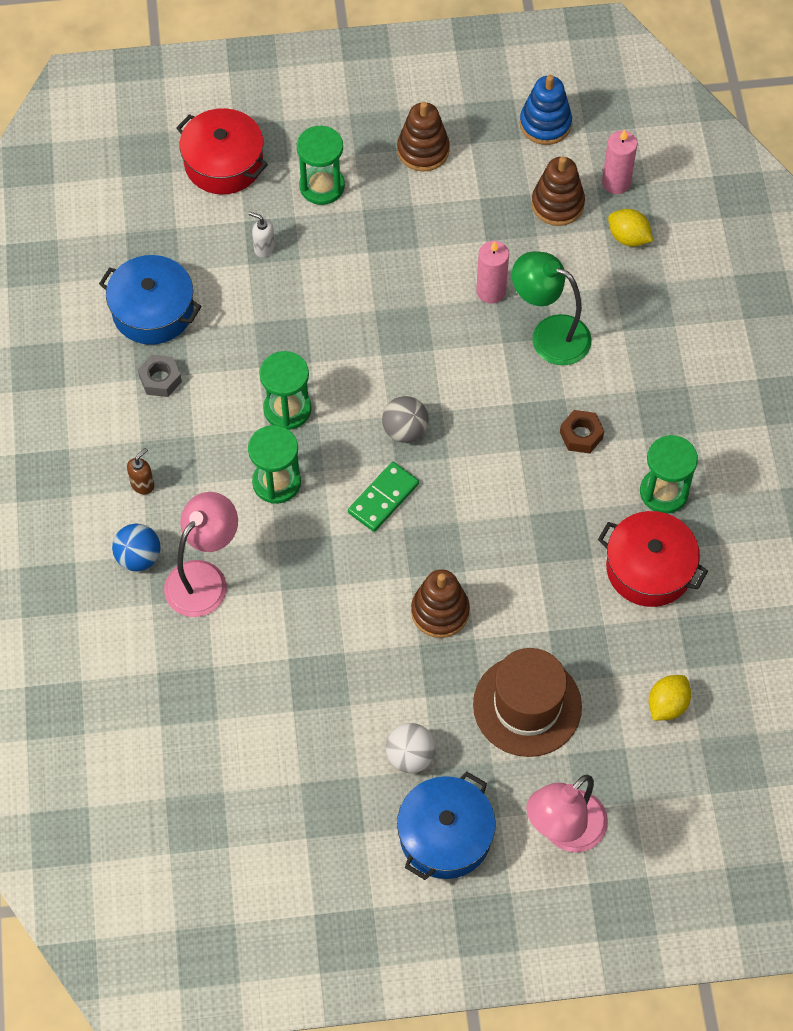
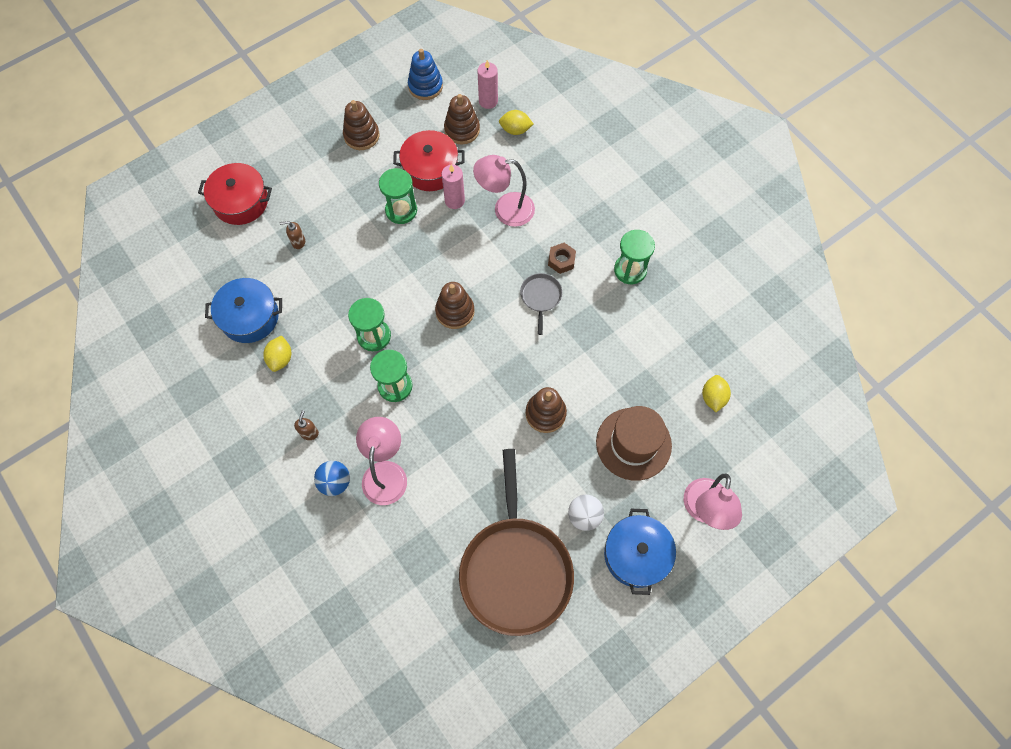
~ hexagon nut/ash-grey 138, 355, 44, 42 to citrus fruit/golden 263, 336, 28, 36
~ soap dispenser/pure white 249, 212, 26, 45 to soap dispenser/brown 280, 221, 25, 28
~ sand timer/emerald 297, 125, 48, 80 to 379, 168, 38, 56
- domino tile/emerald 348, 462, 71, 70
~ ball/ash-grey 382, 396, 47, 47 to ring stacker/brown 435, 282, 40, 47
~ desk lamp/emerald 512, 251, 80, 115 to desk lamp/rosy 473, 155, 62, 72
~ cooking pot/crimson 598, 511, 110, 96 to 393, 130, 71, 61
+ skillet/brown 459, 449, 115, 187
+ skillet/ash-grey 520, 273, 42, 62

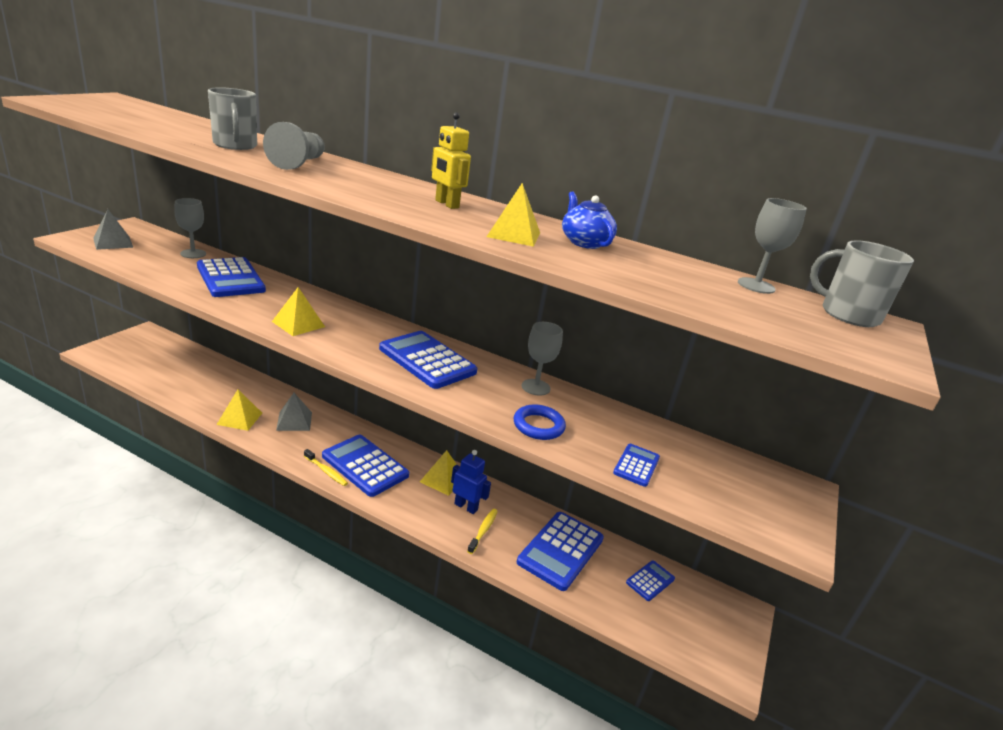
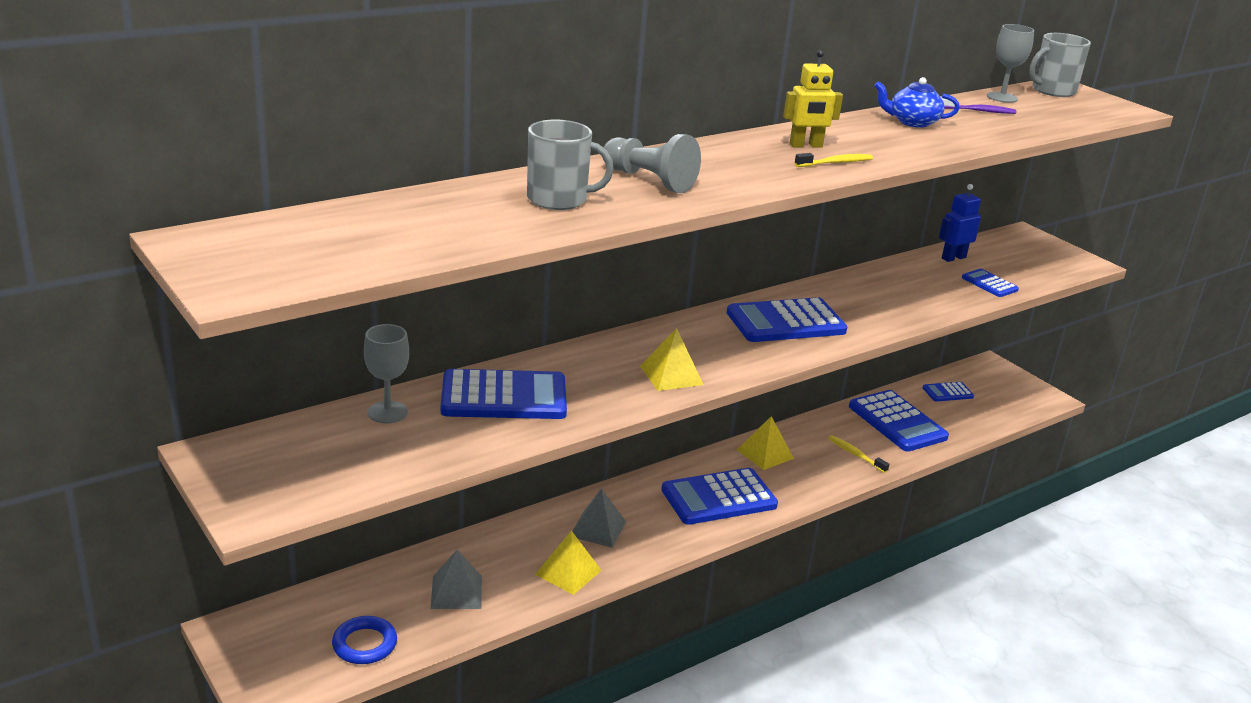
~ pyramid shape/ash-grey 93, 209, 41, 41 to 431, 549, 51, 60
~ tooth brush/golden 304, 449, 44, 37 to 794, 153, 79, 14
~ toy robot/royal blue 451, 450, 40, 64 to 939, 184, 42, 78
- pyramid shape/golden 486, 183, 54, 64
~ ring/royal blue 514, 404, 52, 36 to 332, 616, 65, 48
- chalice/ash-grey 522, 322, 41, 74
~ pocket calculator/royal blue 626, 560, 49, 41 = 923, 382, 51, 20 90 degrees counterclockwise
+ tooth brush/royal purple 941, 97, 75, 17

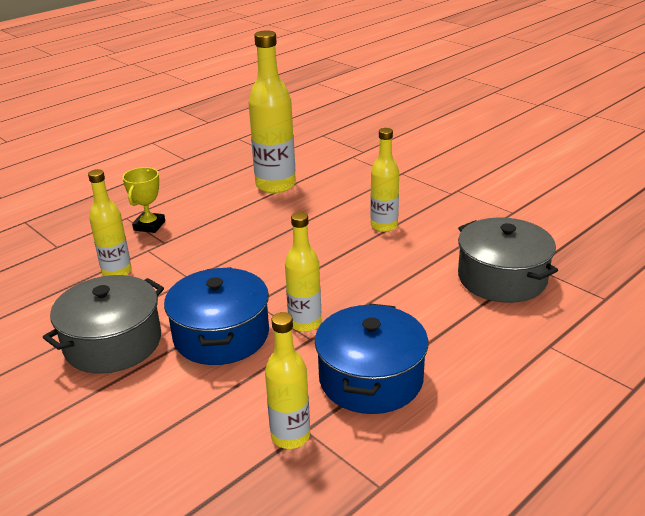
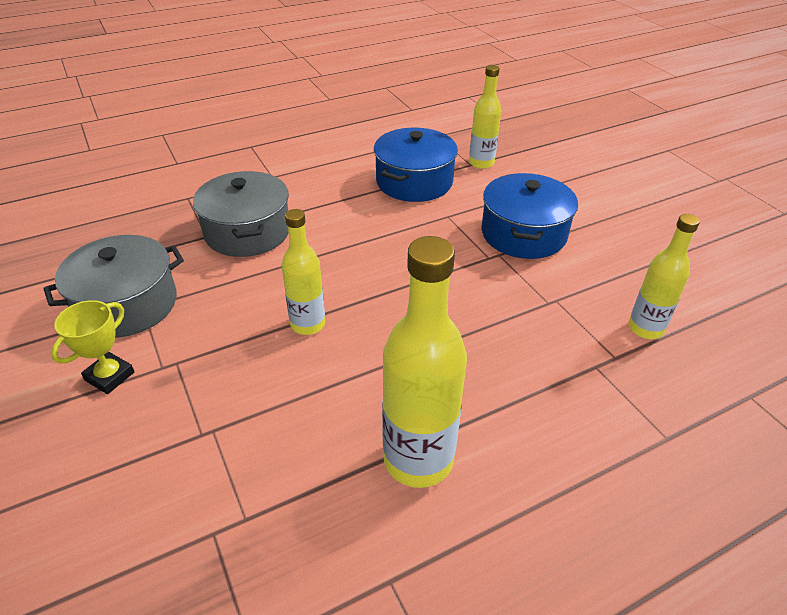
~ cooking pot/ash-grey 43, 275, 121, 98 to 43, 235, 141, 103
~ award cup/golden 122, 167, 43, 66 to 51, 300, 83, 94
- drink bottle/golden 285, 212, 36, 120

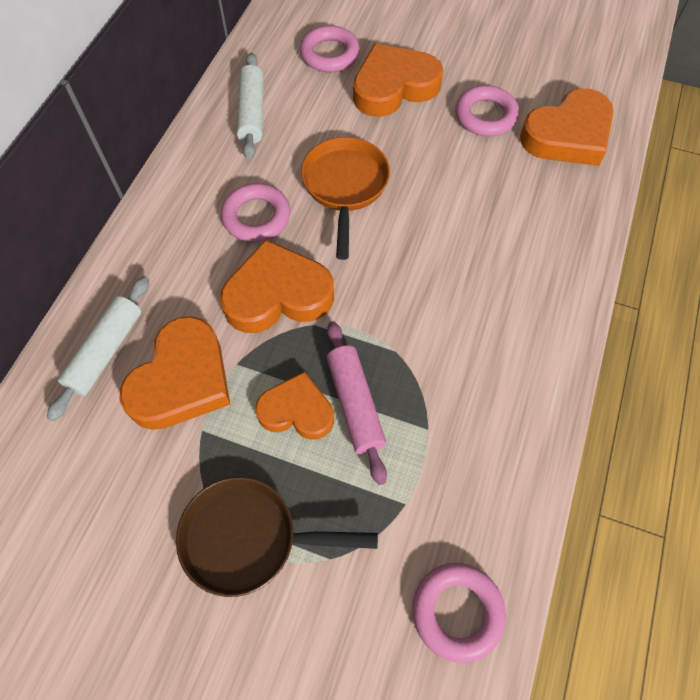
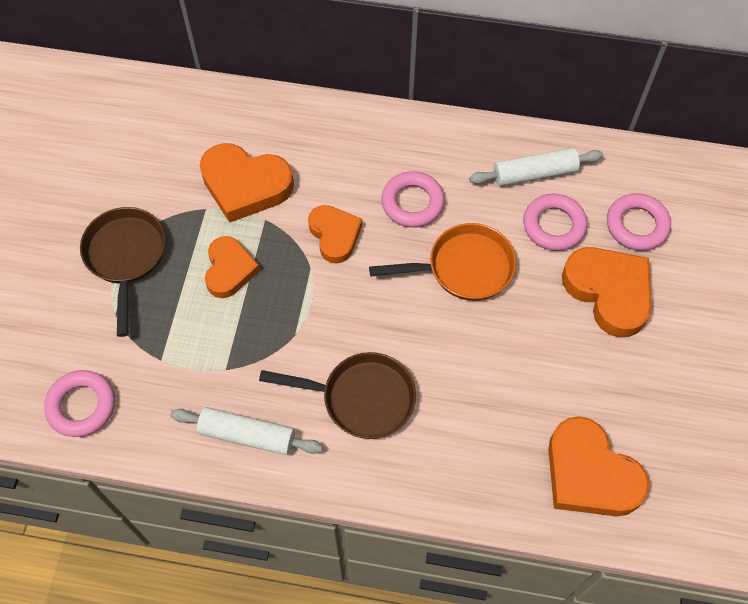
~ rolling pin/pure white 47, 276, 102, 145 to 170, 407, 153, 48
~ heart/orange 220, 240, 114, 93 = 308, 205, 54, 59 x0.64
- rolling pin/rosy 327, 321, 60, 164
~ ring/rosy 455, 85, 64, 52 to 523, 194, 64, 57
+ skillet/brown 259, 352, 157, 87

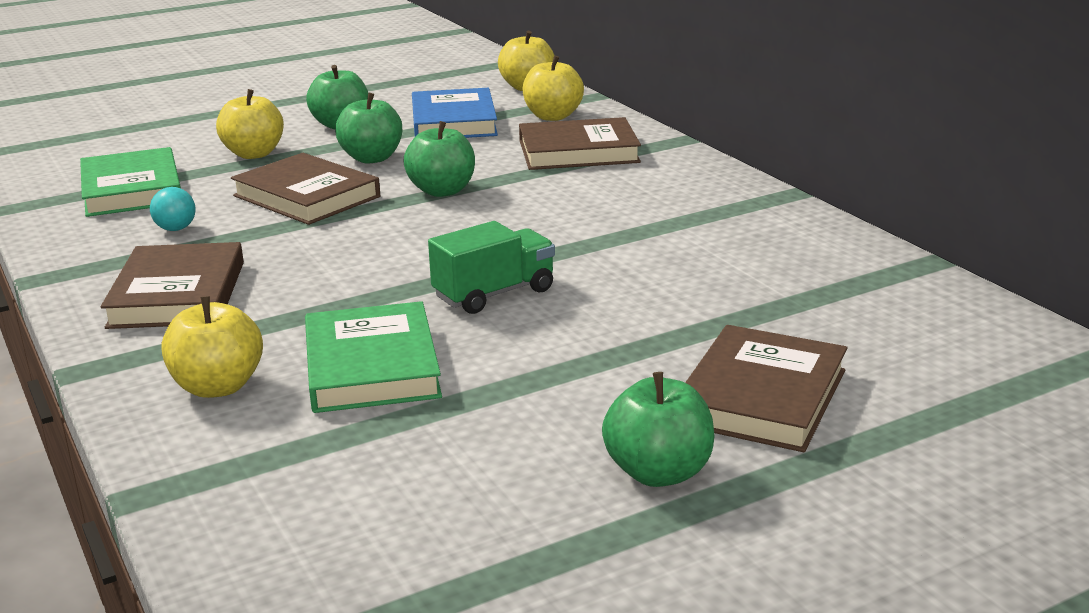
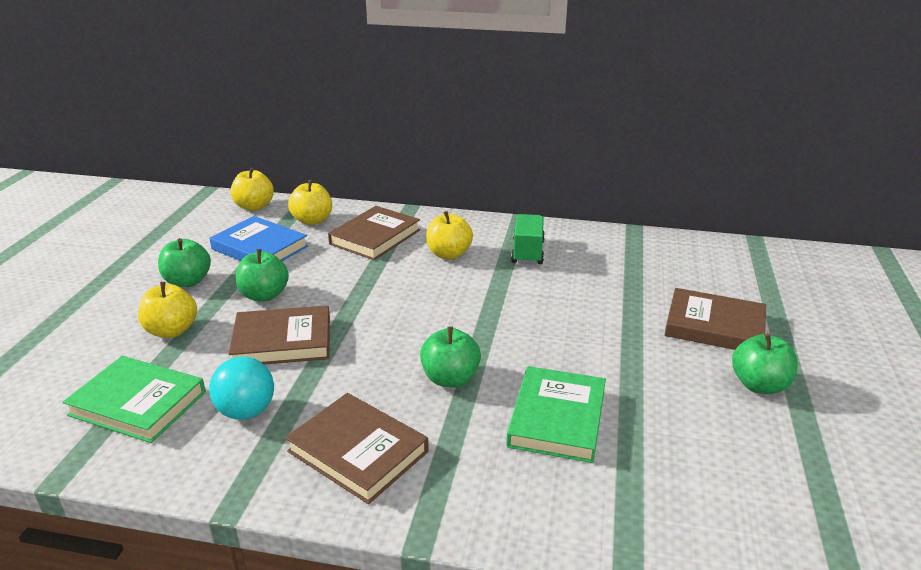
~ ball/turquoise 150, 187, 46, 44 = 209, 356, 65, 64 x1.67
~ toy apple/golden 161, 296, 102, 102 to 426, 211, 47, 48
~ hardcover/emerald 305, 301, 137, 112 = 506, 366, 100, 97 75 degrees clockwise
~ toy apple/emerald 403, 121, 72, 76 to 420, 326, 61, 61
~ toy truck/emerald 428, 221, 127, 93 to 511, 214, 34, 50
~ hardcover/brown 685, 325, 163, 127 = 665, 288, 101, 62 45 degrees counterclockwise

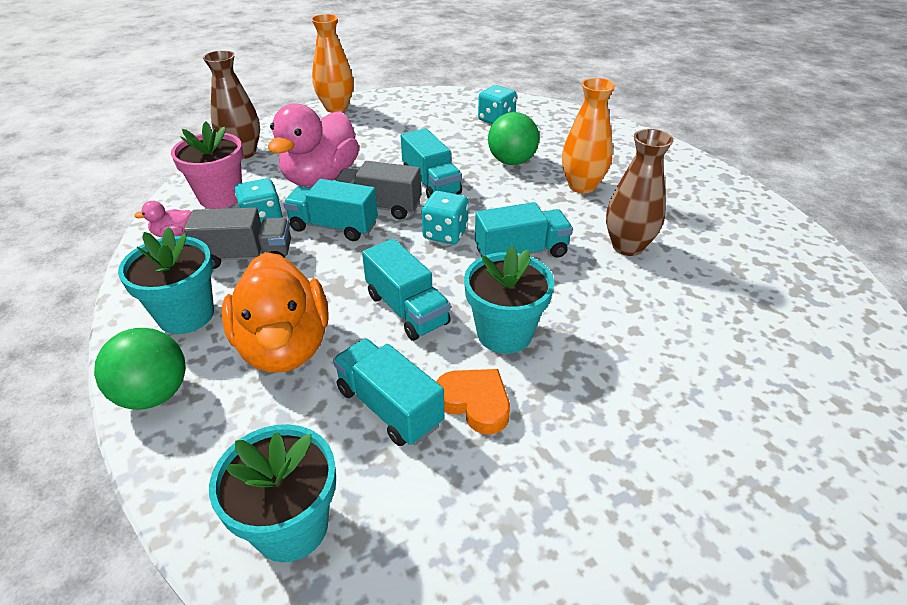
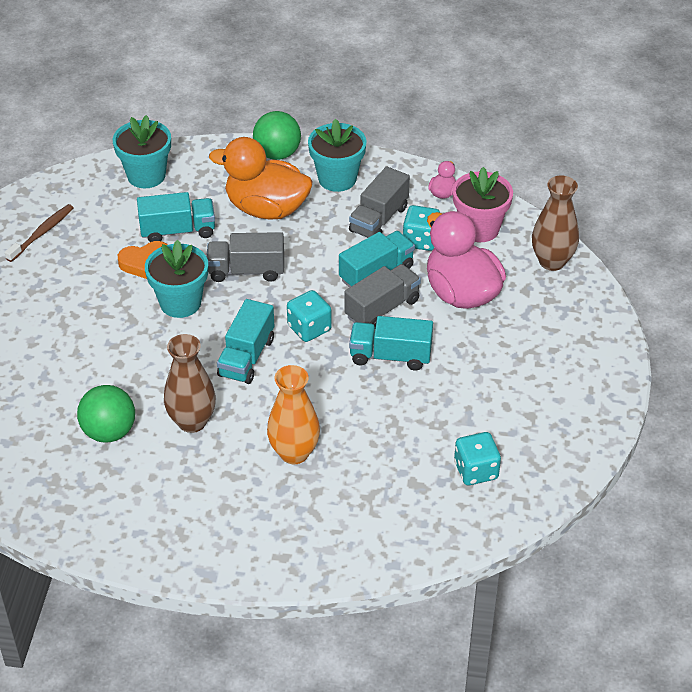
- vase/orange 311, 14, 43, 99
~ toy truck/turquoise 362, 239, 89, 102 to toy truck/ash-grey 207, 232, 77, 50
~ ball/emerald 488, 112, 51, 53 to 77, 385, 58, 58
+ tooth brush/brown 5, 204, 69, 58

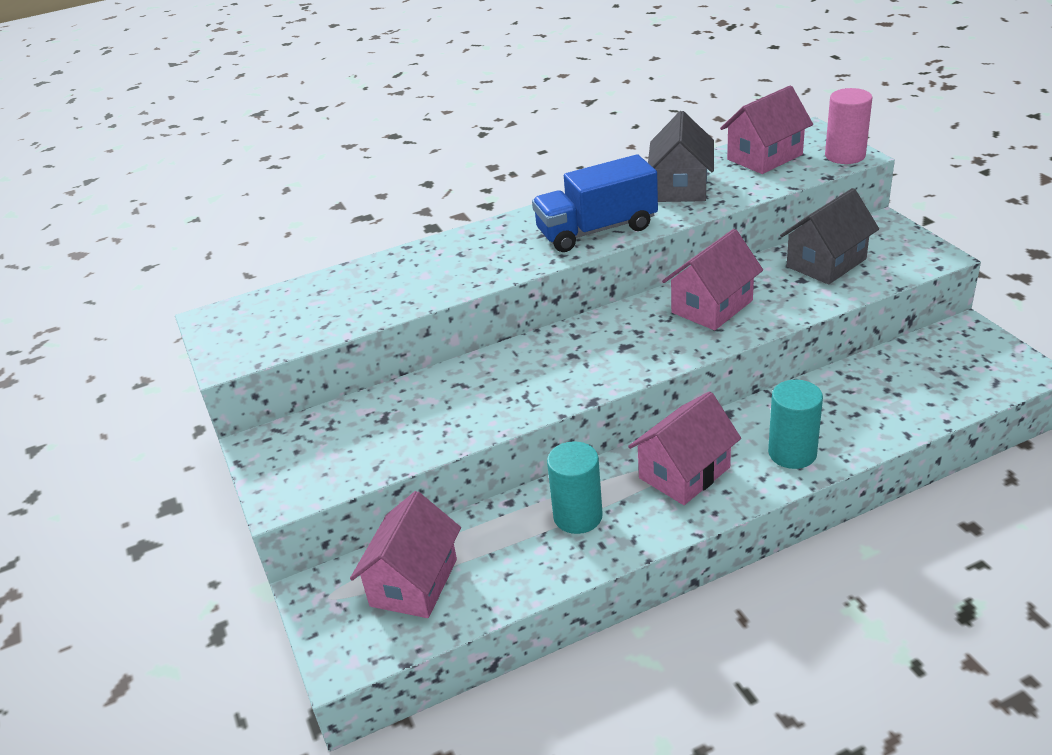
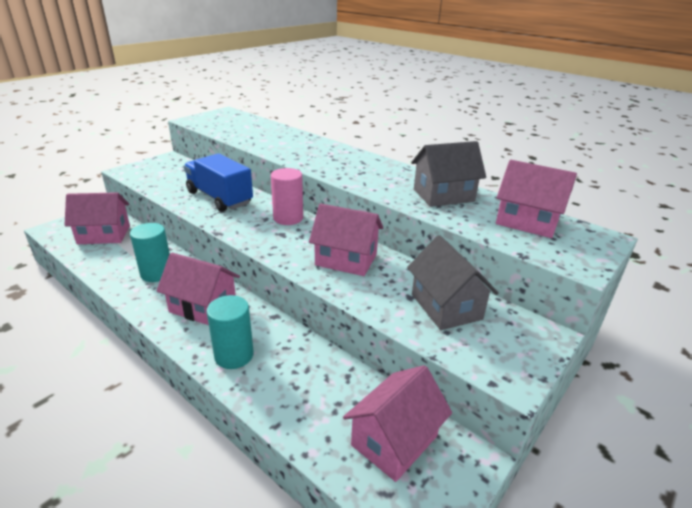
~ toy truck/royal blue 532, 154, 126, 98 to 184, 153, 69, 59
~ toy house/ash-grey 780, 188, 99, 96 = 407, 235, 91, 95 45 degrees clockwise
~ cylinder shape/rosy 825, 88, 48, 76 to 271, 168, 32, 57
+ toy house/rosy 343, 365, 109, 117

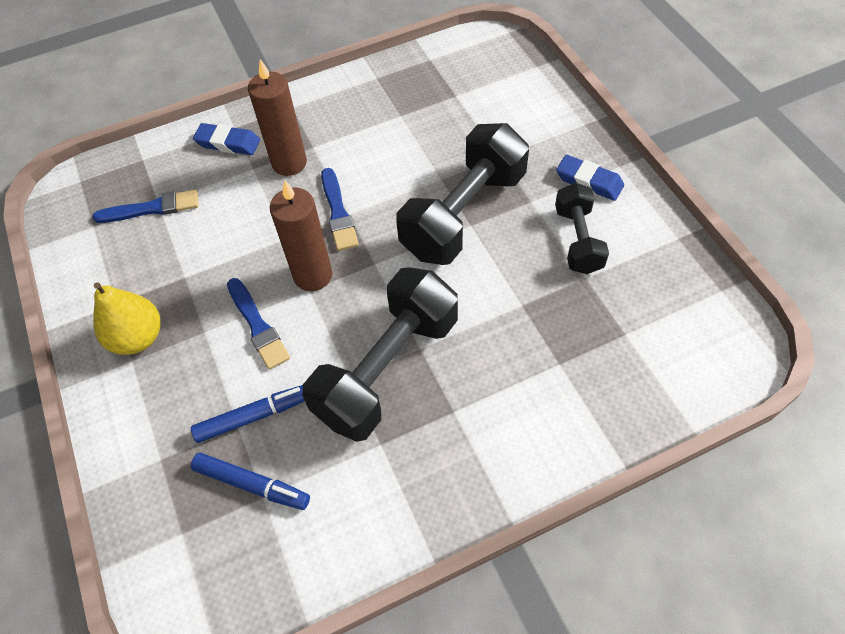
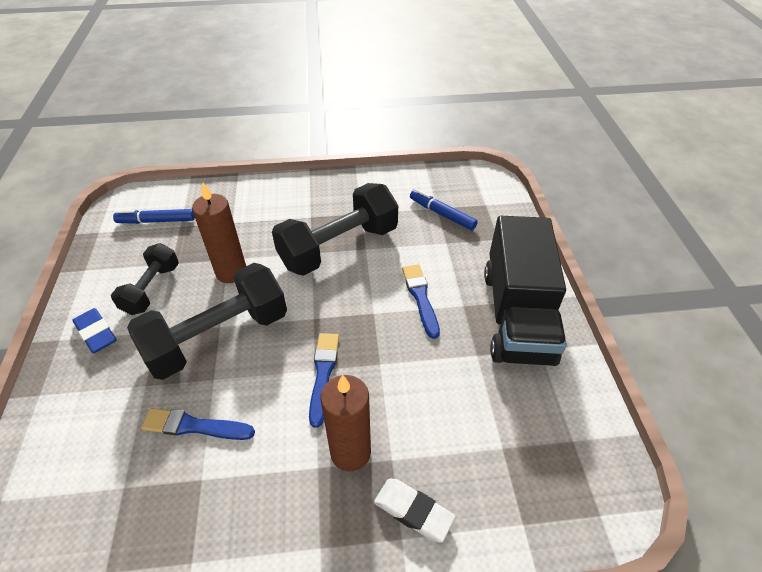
~ brush/royal blue 92, 190, 106, 33 to 141, 408, 114, 32
~ pear/golden 94, 282, 66, 73 to toy truck/black 484, 216, 83, 150
~ marker pen/royal blue 191, 385, 114, 58 to 113, 209, 82, 15
~ gum eraser/royal blue 193, 123, 67, 32 to gum eraser/pure white 374, 479, 82, 64
~ pillar candle/brown 270, 180, 62, 111 to 192, 183, 54, 100

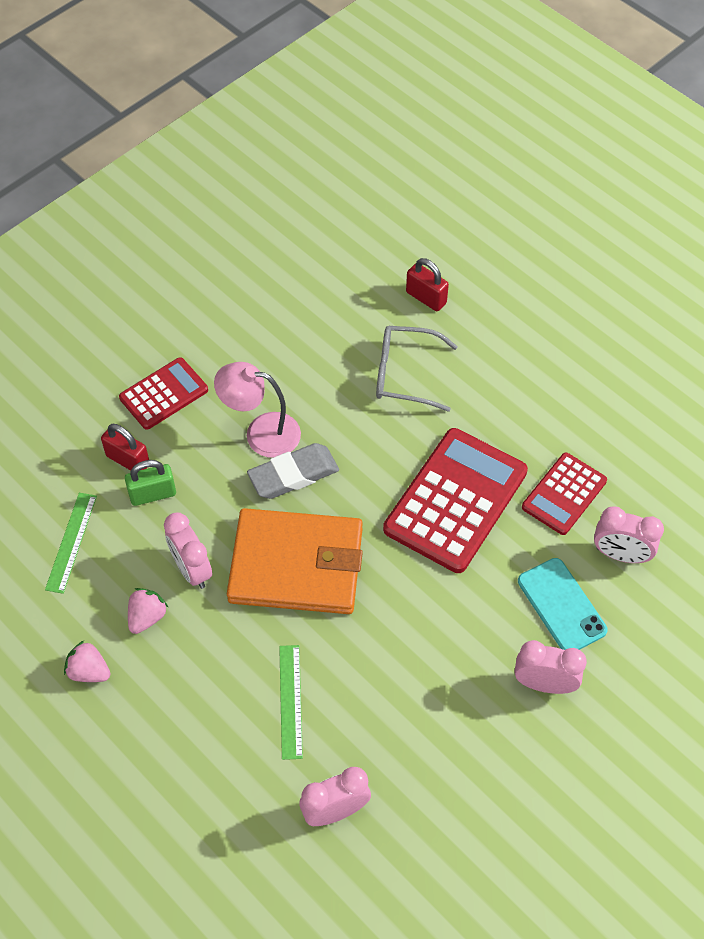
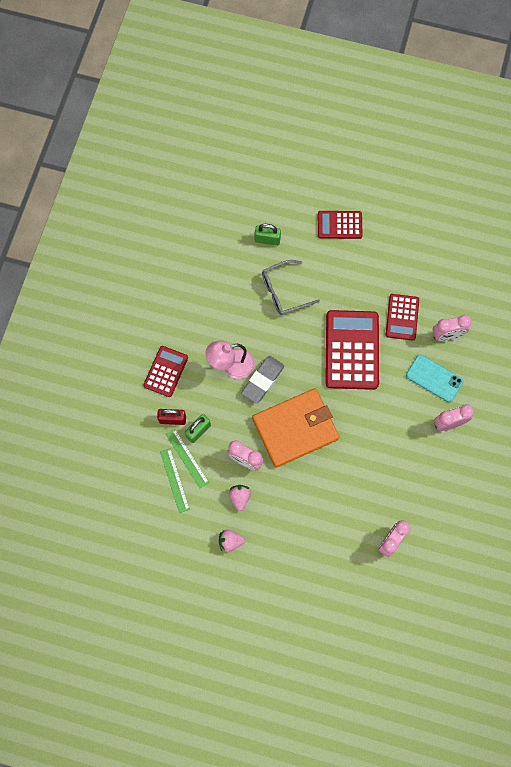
~ measuring stick/emerald 279, 645, 24, 115 to 166, 429, 43, 59
~ padlock/crimson 406, 258, 43, 53 to padlock/emerald 255, 224, 26, 22
+ pocket calculator/crimson 318, 211, 45, 28

